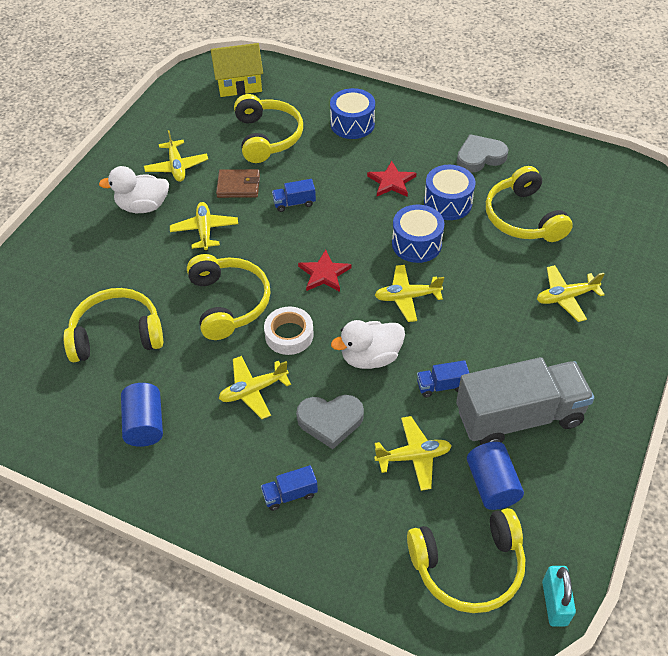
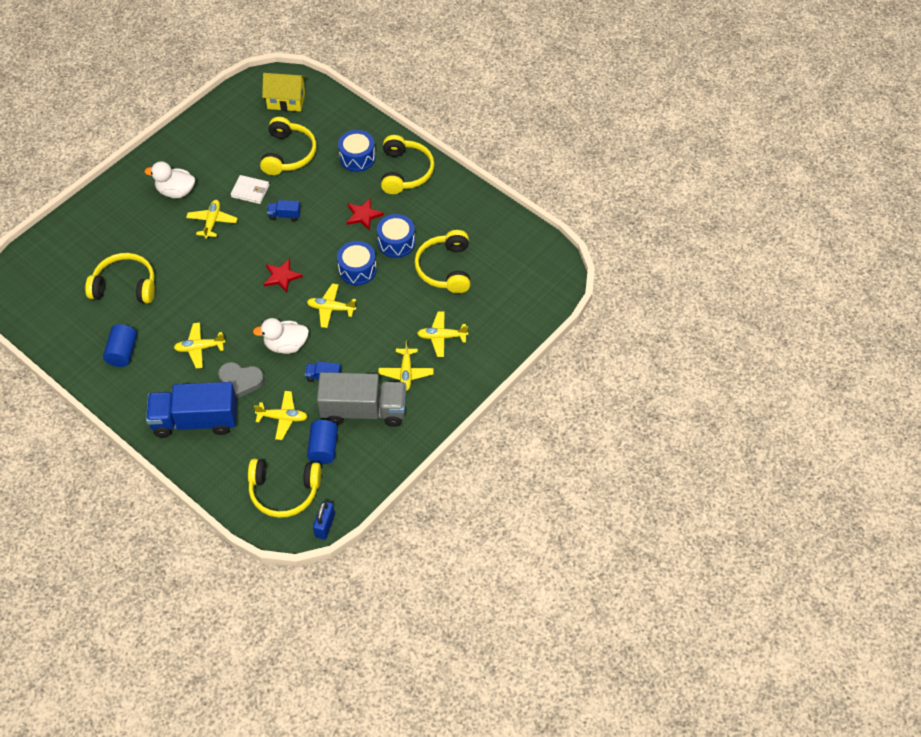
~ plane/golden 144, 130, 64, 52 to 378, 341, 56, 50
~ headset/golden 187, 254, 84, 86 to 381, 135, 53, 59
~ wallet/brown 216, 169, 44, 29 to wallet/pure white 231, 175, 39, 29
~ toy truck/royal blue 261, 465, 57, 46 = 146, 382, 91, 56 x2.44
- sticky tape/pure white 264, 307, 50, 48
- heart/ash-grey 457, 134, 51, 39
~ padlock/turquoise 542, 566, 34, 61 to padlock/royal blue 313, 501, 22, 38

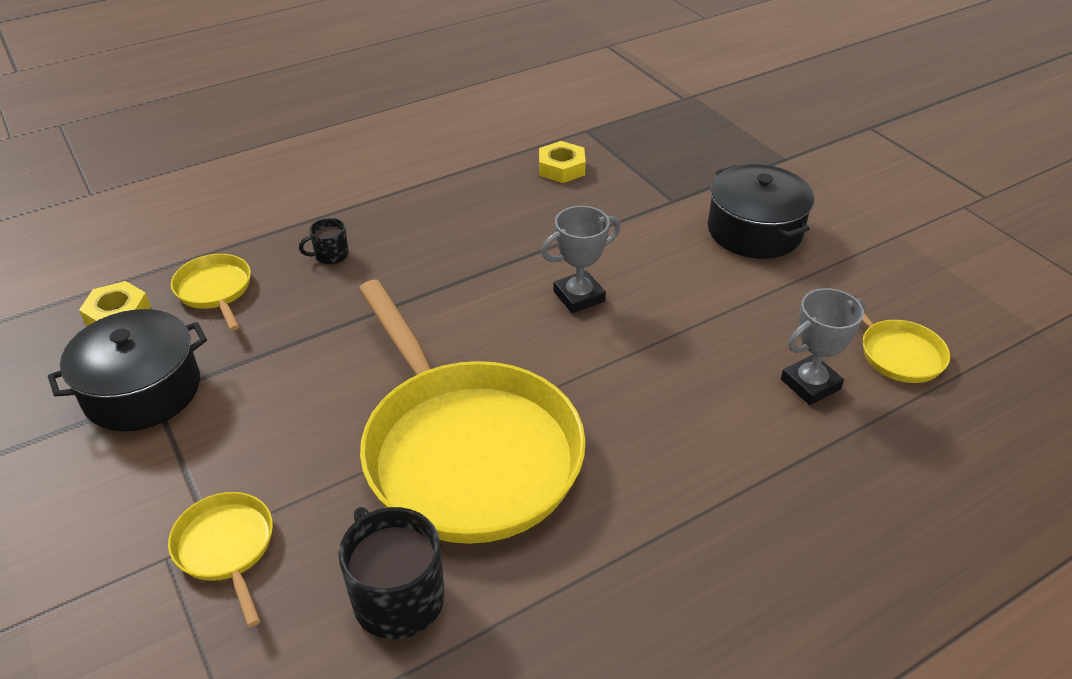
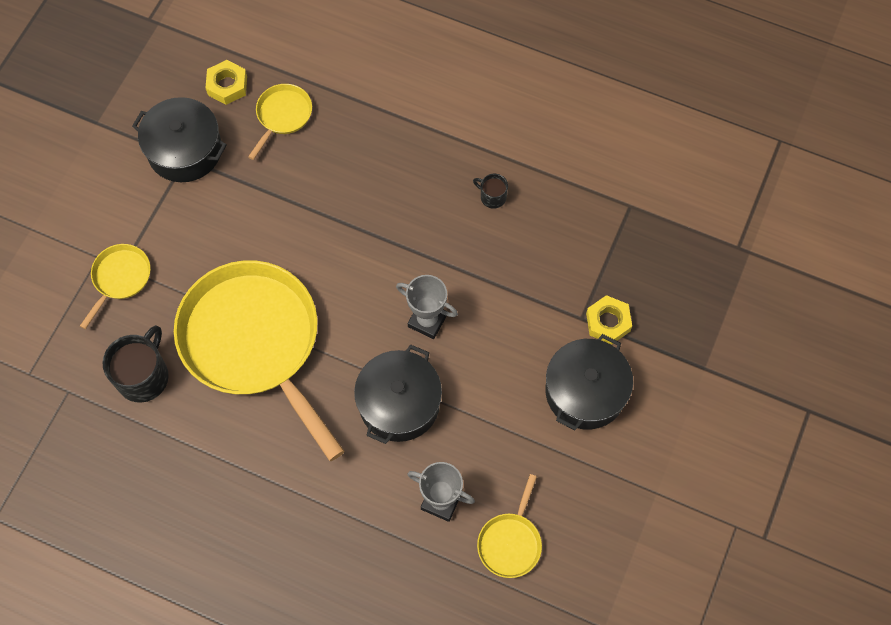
~ coffee mug/black 299, 218, 50, 46 to 473, 174, 35, 35
~ skillet/golden 359, 280, 227, 264 = 174, 260, 171, 201 120 degrees clockwise
~ hexagon nut/golden 539, 141, 47, 42 to 586, 295, 46, 49
+ cooking pot/black 354, 345, 88, 99

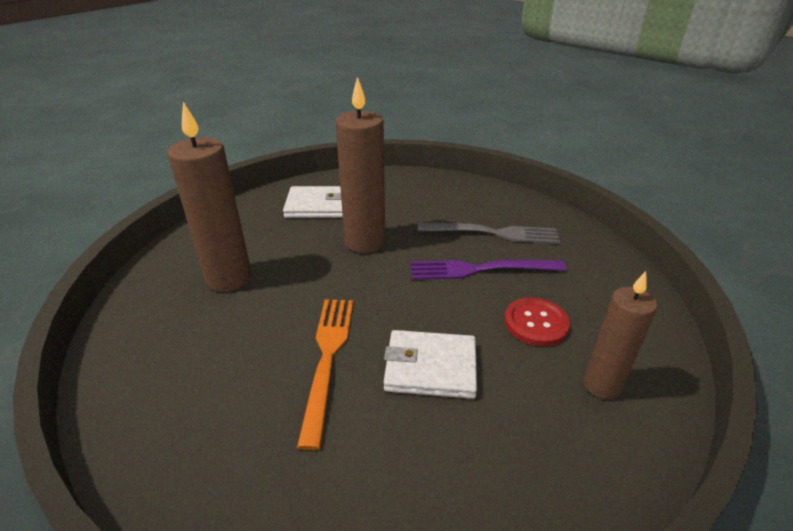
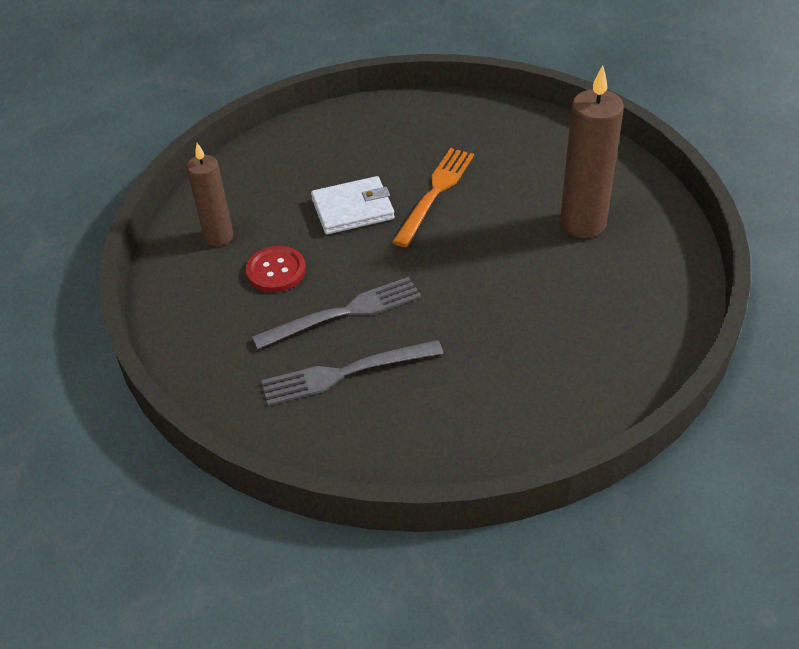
- wallet/pure white 283, 186, 60, 32
~ fork/orange 297, 299, 56, 151 = 392, 148, 82, 99 135 degrees counterclockwise
- pillar candle/brown 335, 77, 50, 176
~ fork/royal purple 411, 260, 155, 20 to fork/ash-grey 252, 277, 169, 72

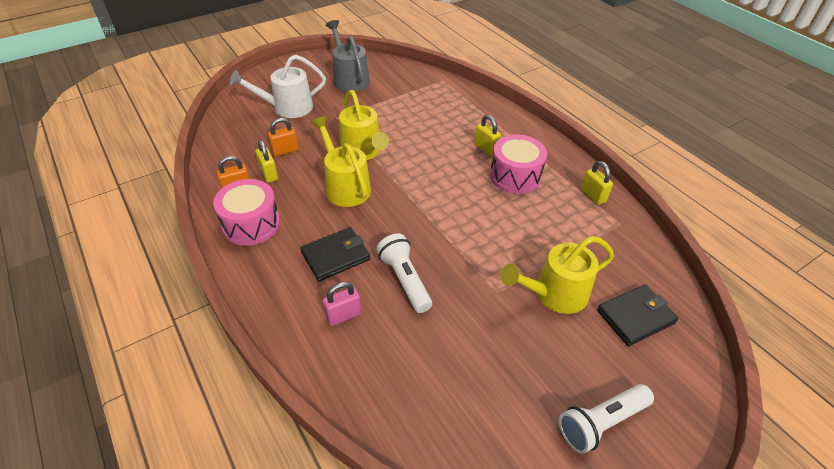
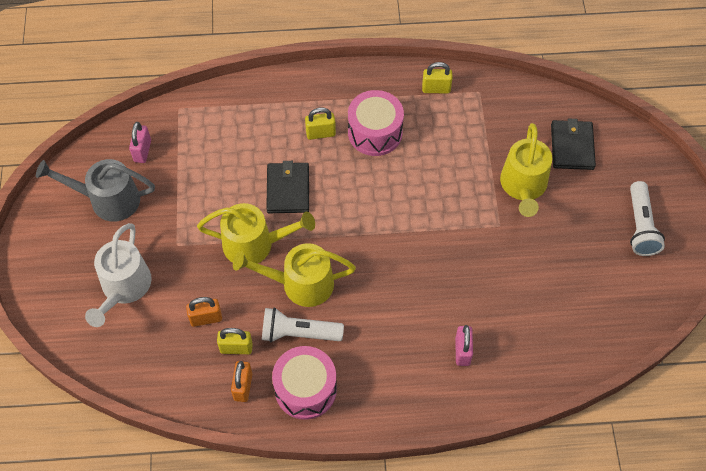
~ padlock/orange 268, 118, 31, 38 = 186, 297, 36, 30 75 degrees clockwise
~ wallet/black 300, 227, 70, 54 to 266, 161, 43, 52
~ flashlight/pure white 376, 233, 56, 80 to 262, 308, 82, 34
+ padlock/rosy 129, 122, 22, 41

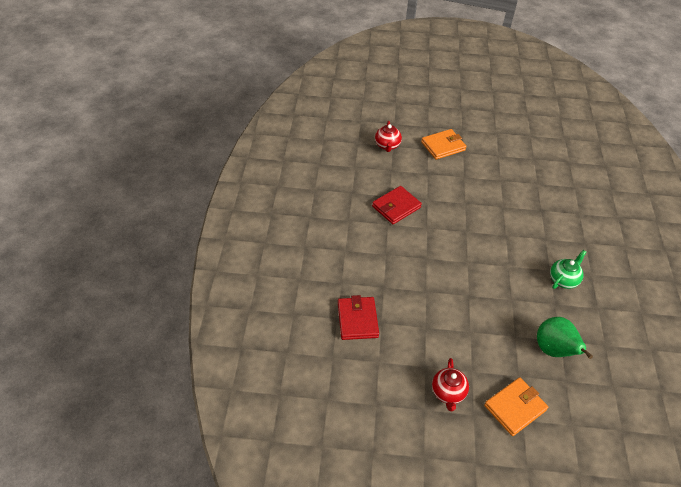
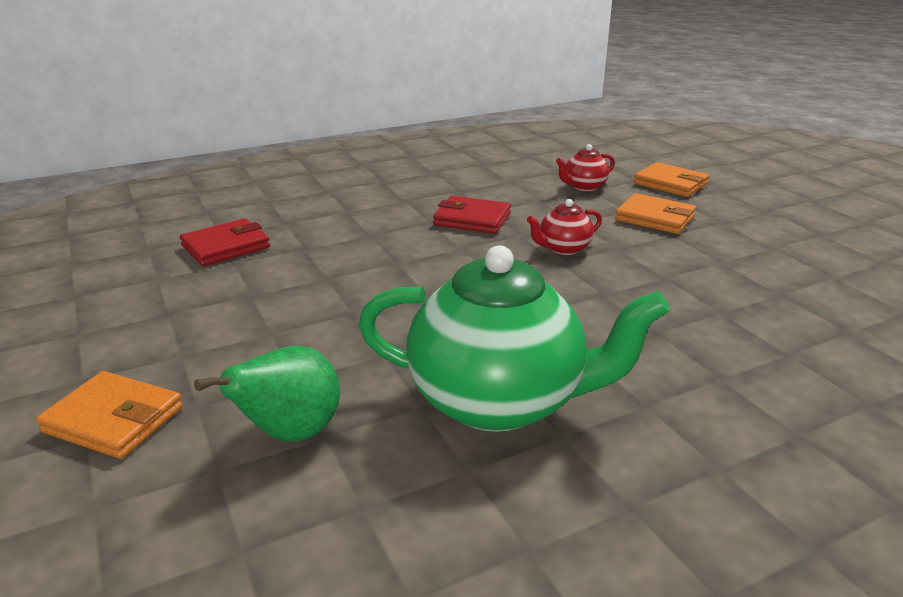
~ china teapot/crimson 432, 358, 37, 53 to 527, 199, 75, 56
~ china teapot/emerald 550, 250, 36, 39 = 358, 245, 312, 187 x2.28
+ wallet/orange 634, 162, 75, 35

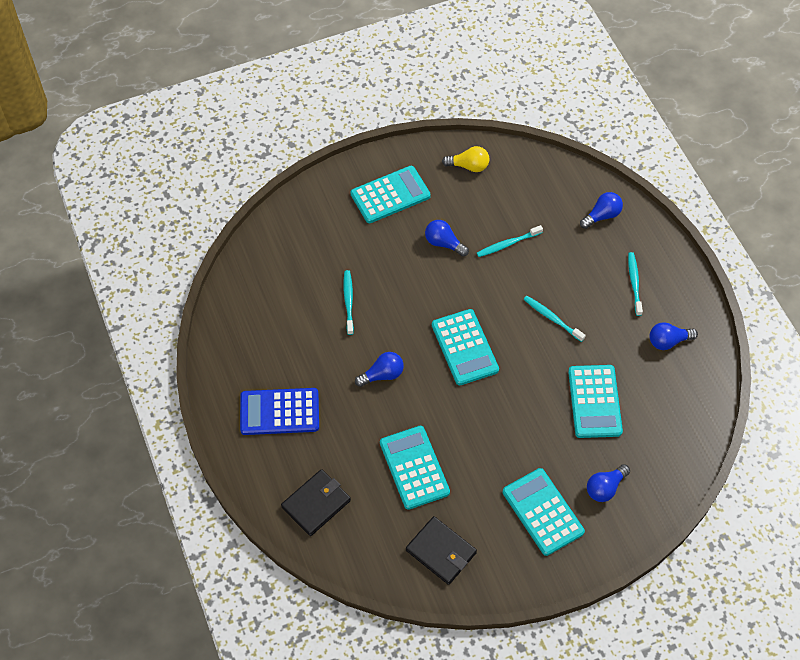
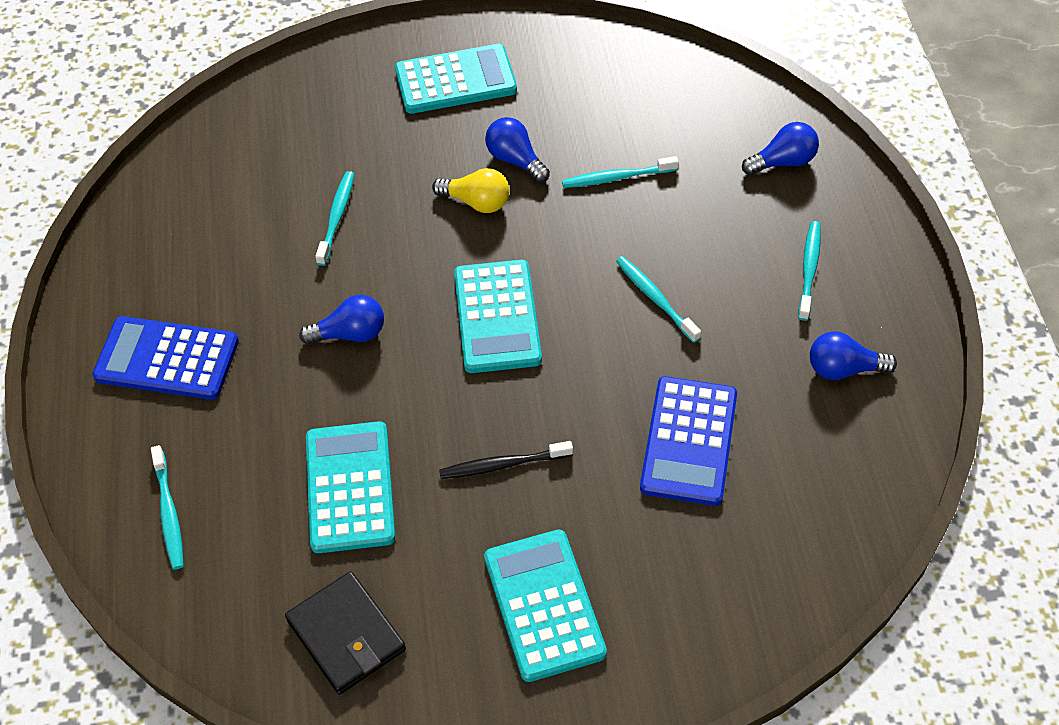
~ wallet/black 281, 469, 70, 67 to tooth brush/turquoise 151, 445, 33, 125
~ lightbulb/golden 442, 146, 47, 26 to 432, 168, 77, 45
~ pocket calculator/turquoise 568, 365, 55, 73 to pocket calculator/royal blue 640, 376, 97, 130
- lightbulb/royal blue 587, 464, 43, 38
+ tooth brush/black 439, 441, 134, 38

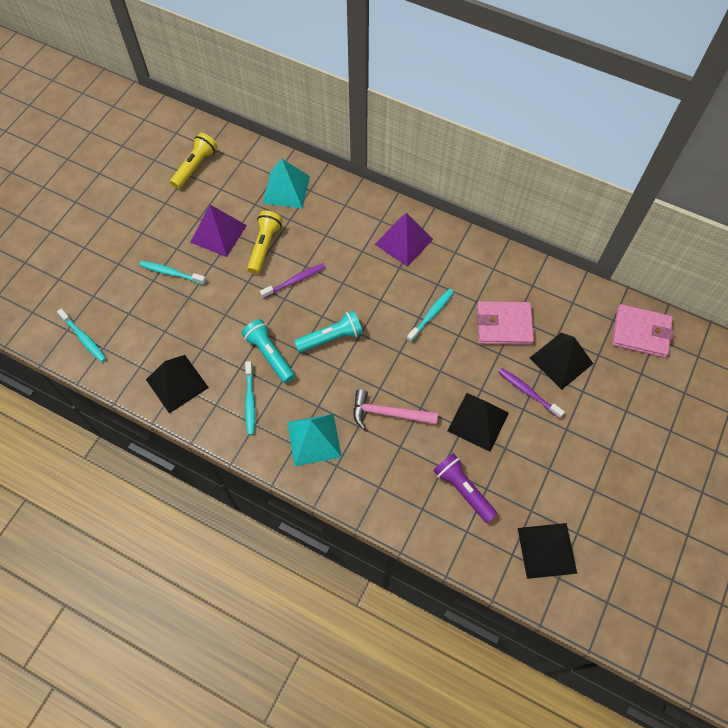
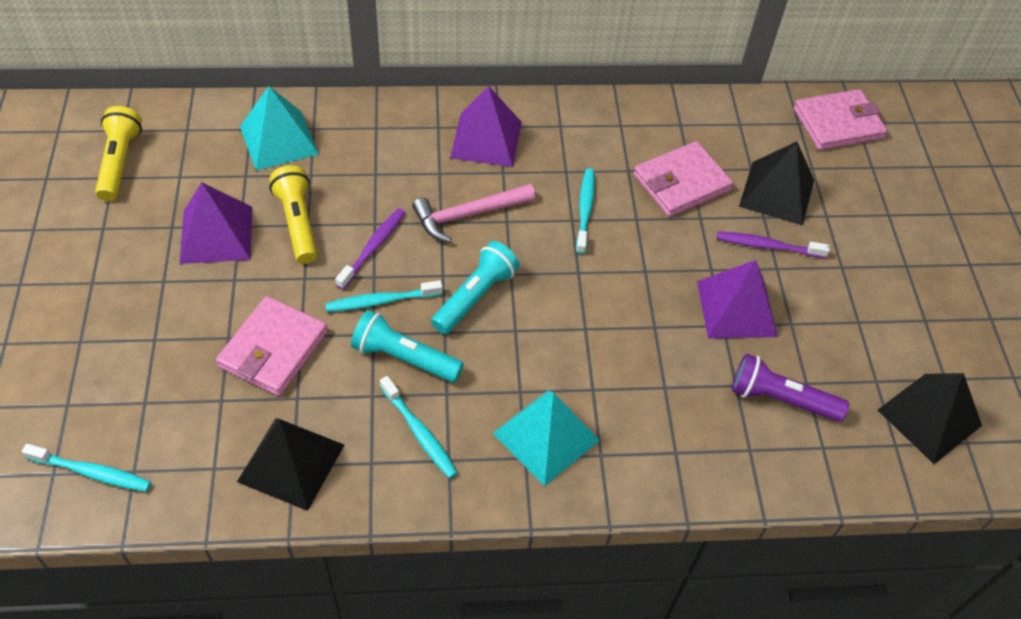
~ tooth brush/turquoise 139, 261, 67, 24 to 325, 280, 118, 32
~ hammer/rosy 353, 389, 85, 40 to 412, 184, 123, 58
~ pyramid shape/black 447, 393, 62, 59 to pyramid shape/royal purple 697, 260, 81, 79
+ wallet/rosy 216, 296, 112, 100

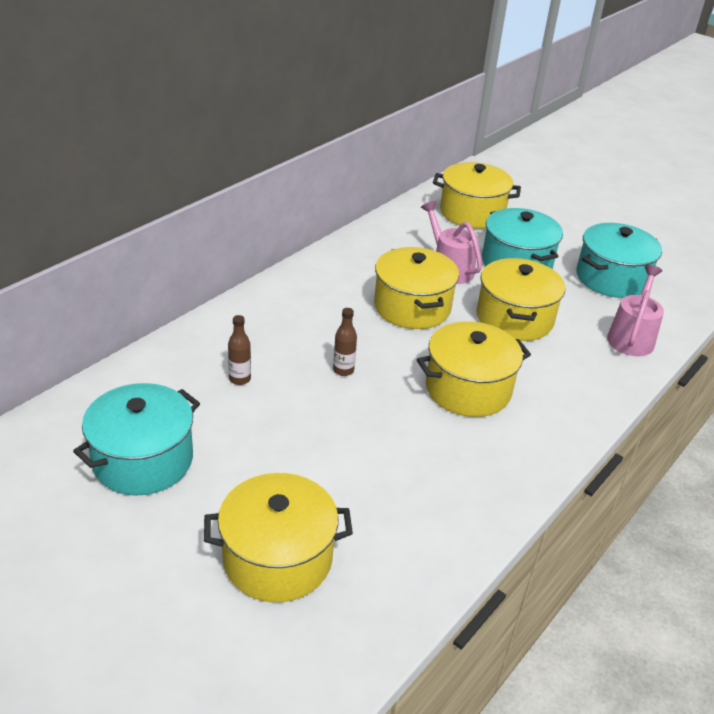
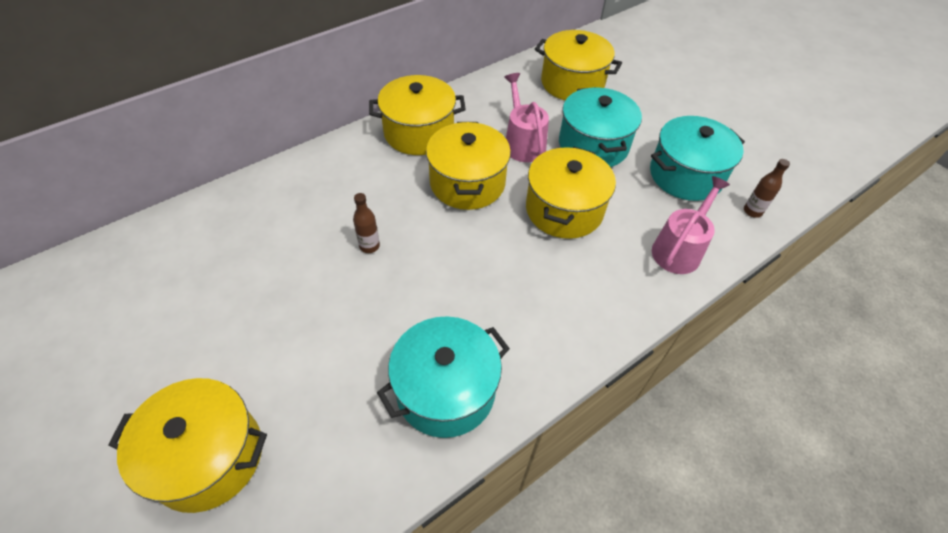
~ cooking pot/turquoise 73, 383, 127, 113 to 377, 316, 133, 122
~ drink bottle/brown 228, 315, 23, 70 to 744, 159, 46, 59
~ cooking pot/golden 417, 321, 114, 96 to 369, 75, 97, 80

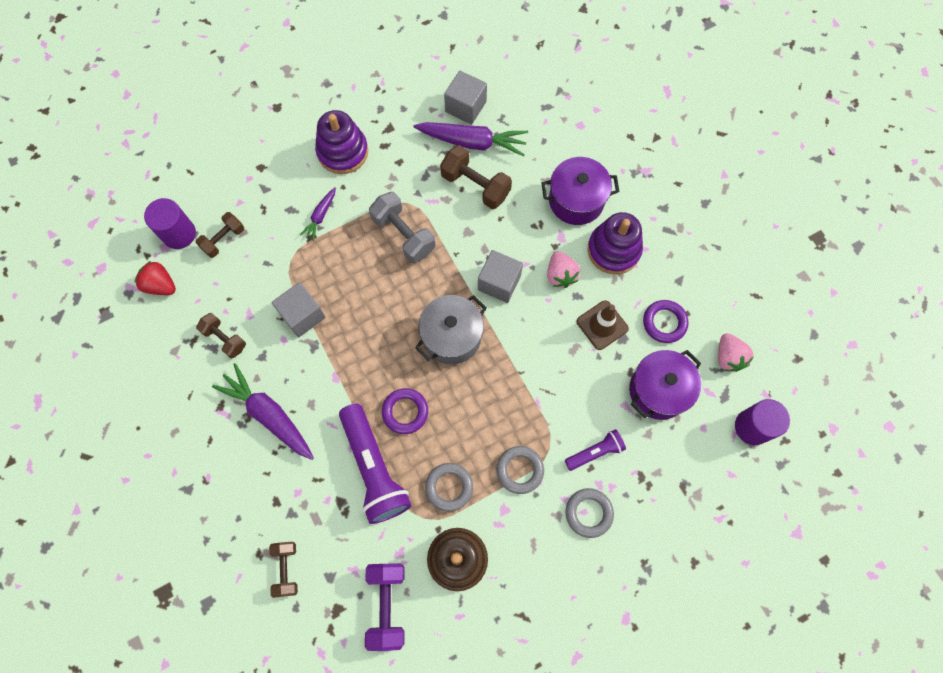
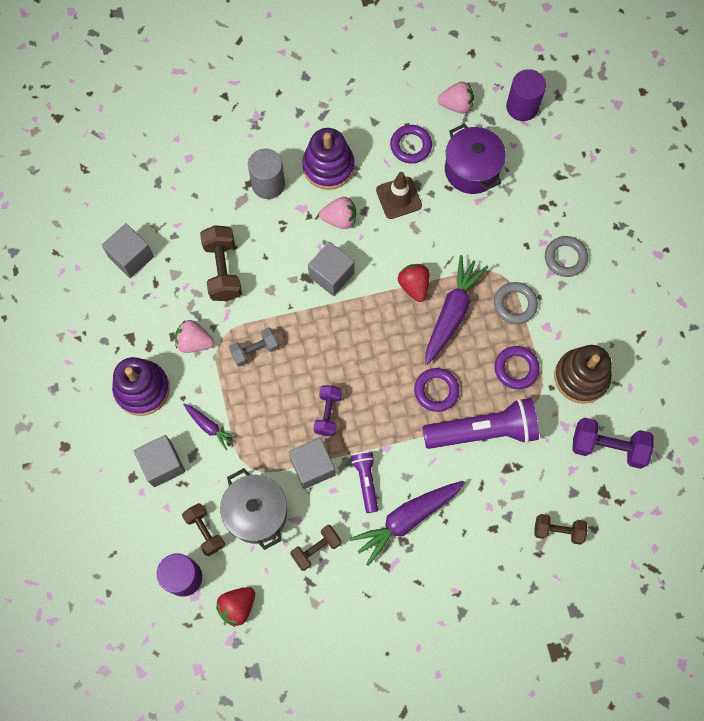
~ hand weight/ash-grey 369, 192, 67, 71 = 229, 327, 50, 40 x0.65
~ toy carrot/royal purple 413, 122, 115, 35 to 425, 255, 63, 110
~ cooking pot/ash-grey 415, 295, 72, 69 to 220, 468, 67, 82
~ ring/ash-grey 425, 463, 48, 49 to ring/royal purple 495, 346, 45, 43
~ hand weight/brown 440, 145, 72, 64 = 200, 225, 42, 76 60 degrees counterclockwise
~ cooking pot/royal purple 541, 157, 79, 68 to cylinder shape/ash-grey 248, 149, 37, 50
~ flashlight/royal purple 565, 429, 61, 42 to 351, 452, 27, 61
+ solid cube/ash-grey 134, 435, 51, 52
+ strawberry/rosy 175, 320, 39, 33
+ hand weight/royal purple 313, 385, 29, 51
+ strawberry/crimson 398, 264, 32, 38

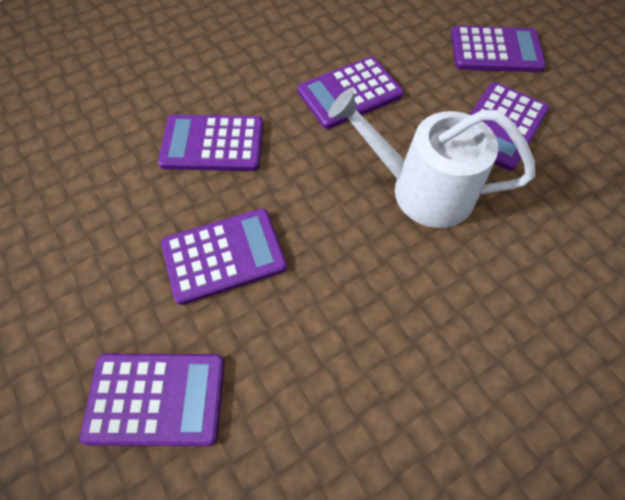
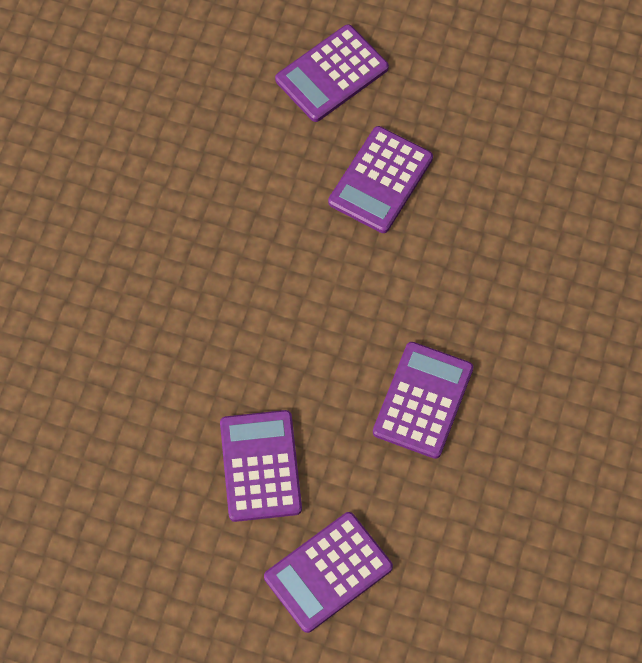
- pocket calculator/royal purple 158, 115, 105, 56
- watering pot/pure white 328, 88, 207, 140

